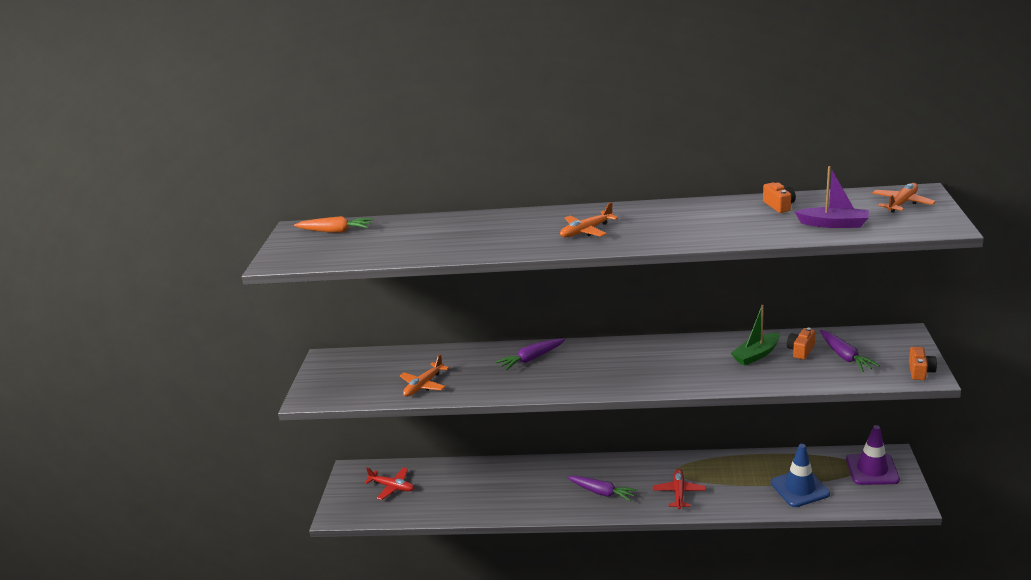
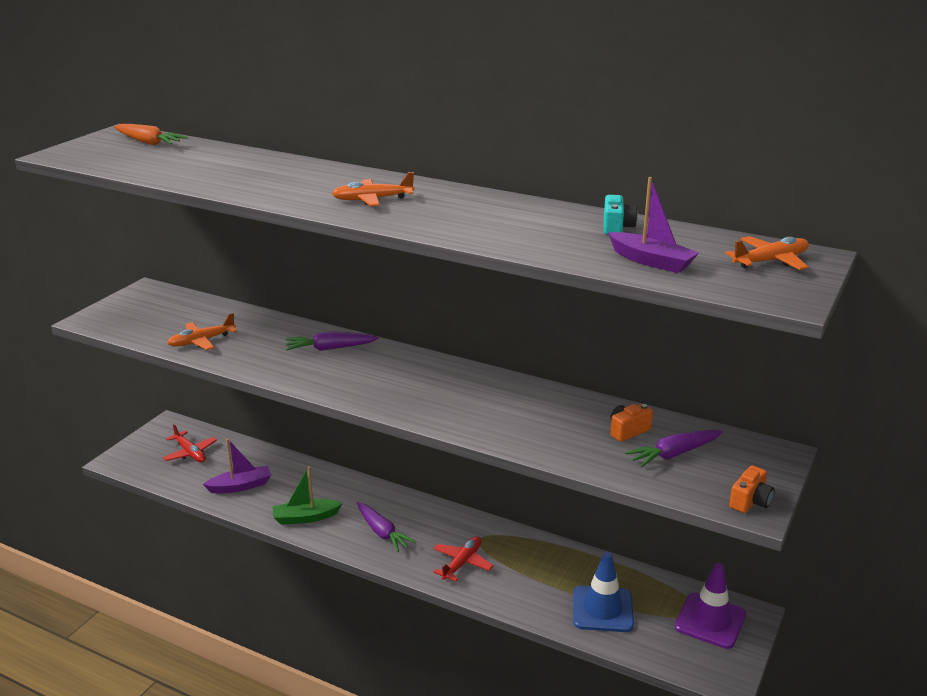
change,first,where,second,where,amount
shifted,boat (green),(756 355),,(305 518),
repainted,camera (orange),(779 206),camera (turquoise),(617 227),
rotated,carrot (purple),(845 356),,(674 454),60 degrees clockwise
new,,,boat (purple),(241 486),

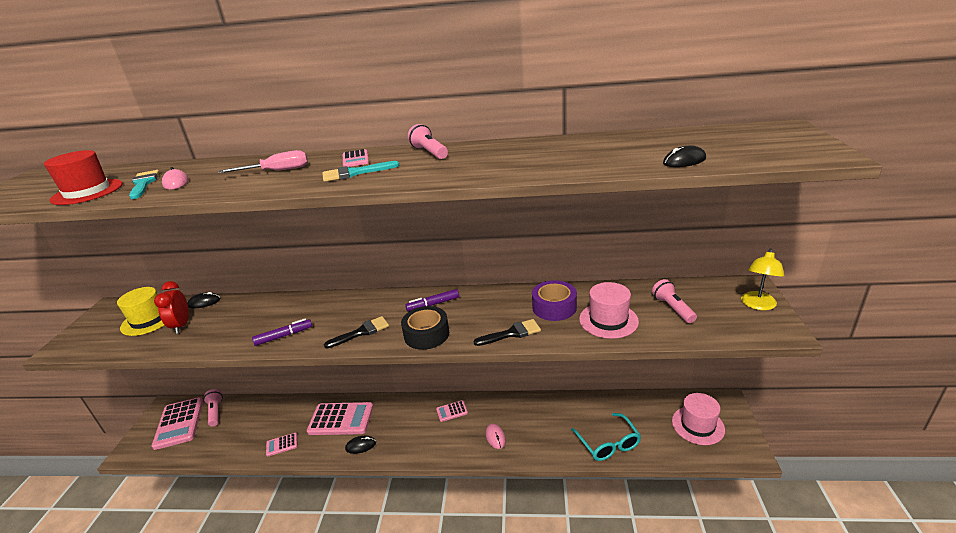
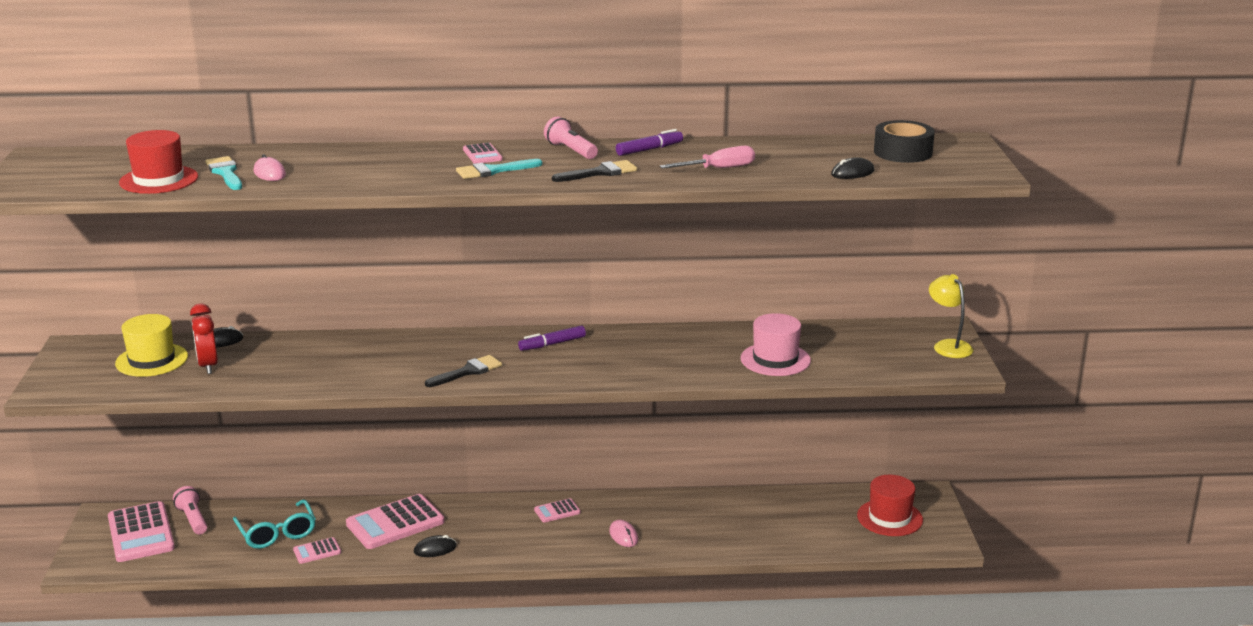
change,first,where,second,where,amount
shifted,screwdriver (pink),(277 171),,(719 169),
shifted,marker (purple),(284 336),,(649 149),
rotated,calculator (pink),(341 419),,(395 523),150 degrees clockwise
shifted,tape (black),(426 334),,(903 152),
shifted,brush (black),(512 333),,(600 173),
gone,tape (purple),(554 307),,,
shifted,glasses (turquoise),(608 443),,(277 533),
gone,flashlight (pink),(672 308),,,
repainted,hat (pink),(698 425),hat (red),(889 518),
rotated,lamp (yellow),(757 305),,(948 345),135 degrees clockwise

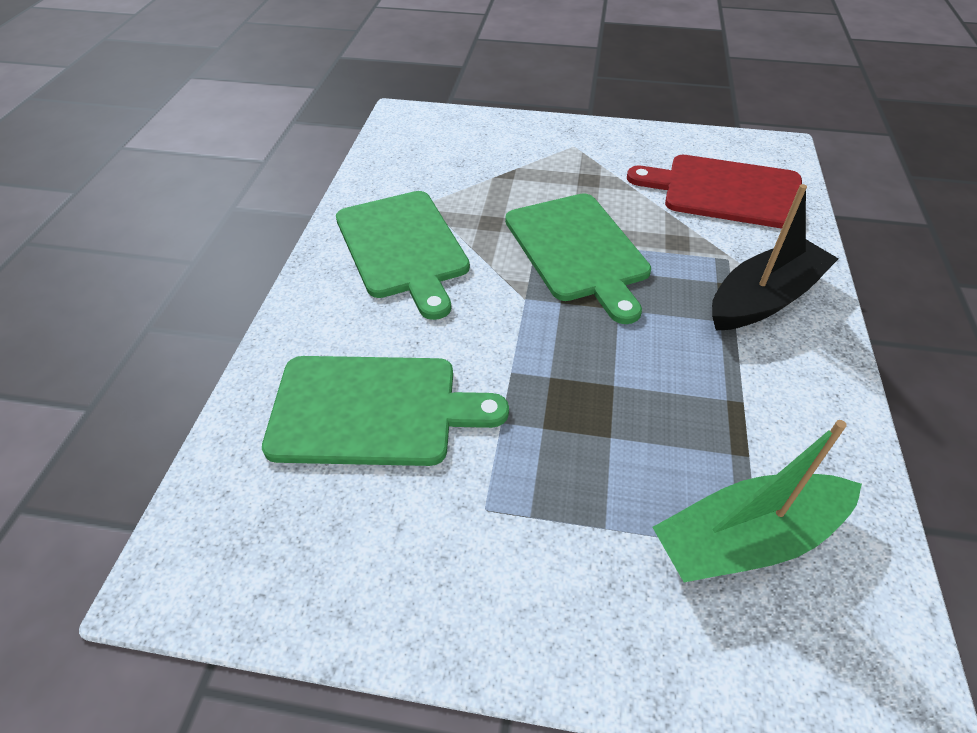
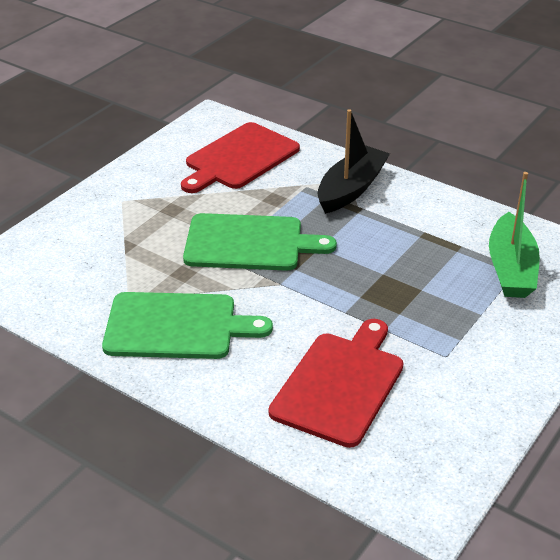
change,first,where,second,where,amount
repainted,cutting board (green),(372 410),cutting board (red),(340 384),
rotated,boat (black),(764 299),,(351 189),45 degrees clockwise

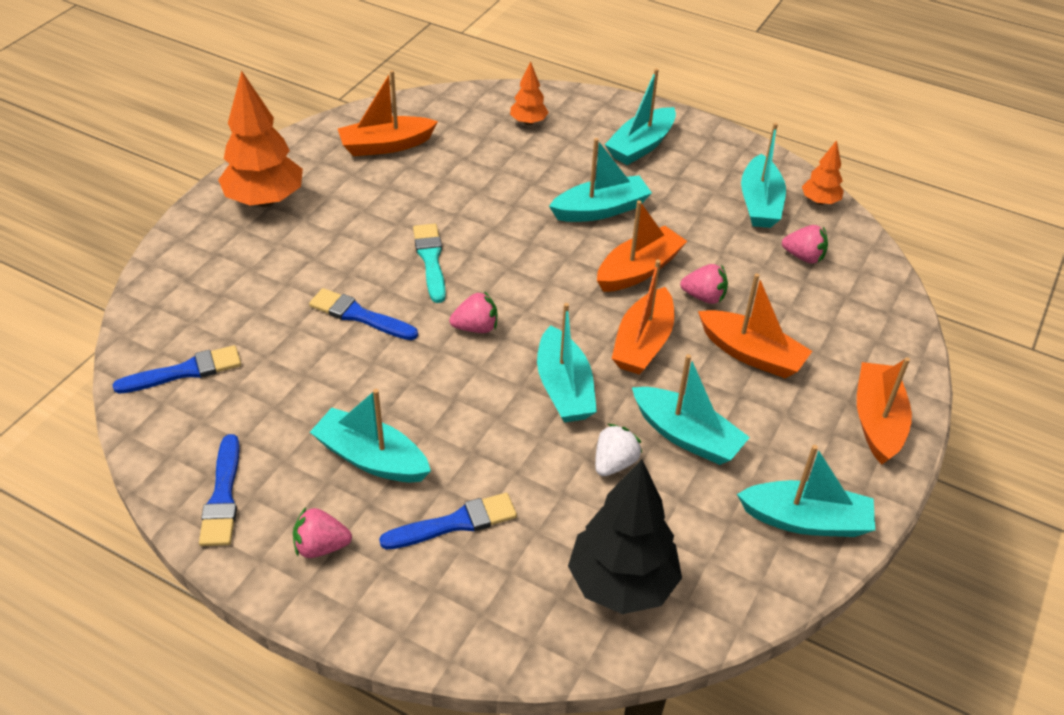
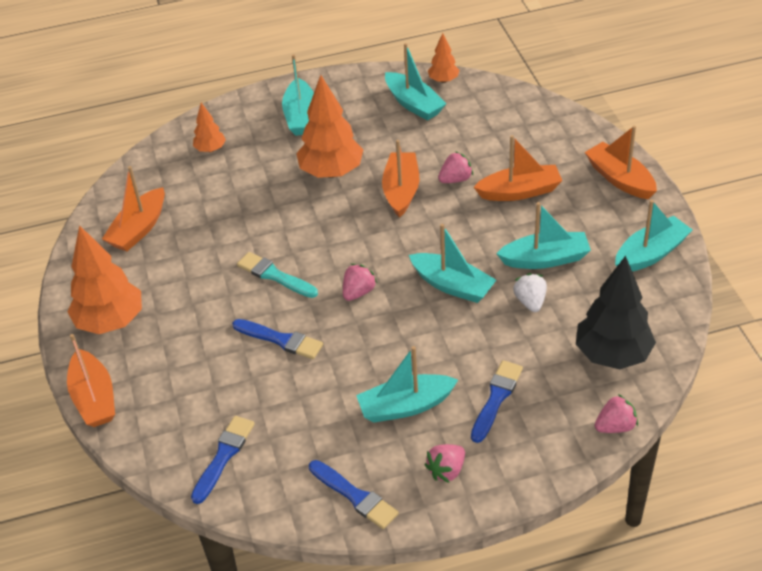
change,first,where,second,where,amount
rotated,brush (blue),(359 315),,(281 340),135 degrees counterclockwise
swapped,boat (turquoise),(600 210),tree (orange),(331 172),
shifted,boat (orange),(643 343),,(94 398),
shifted,strawberry (pink),(803 257),,(615 426),

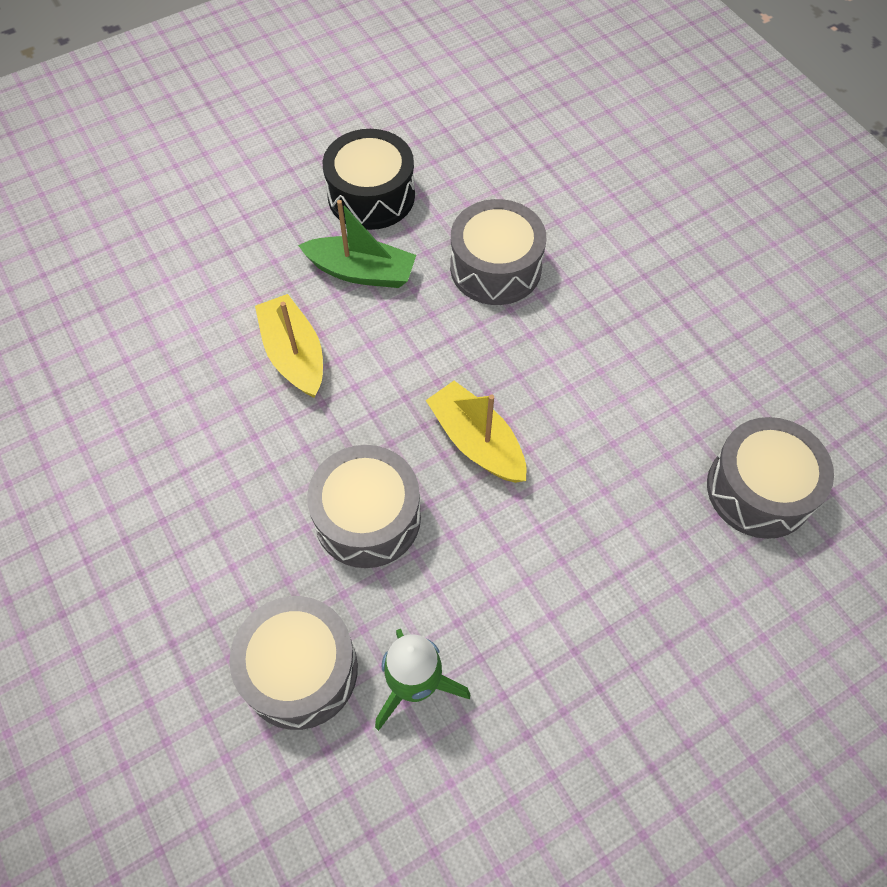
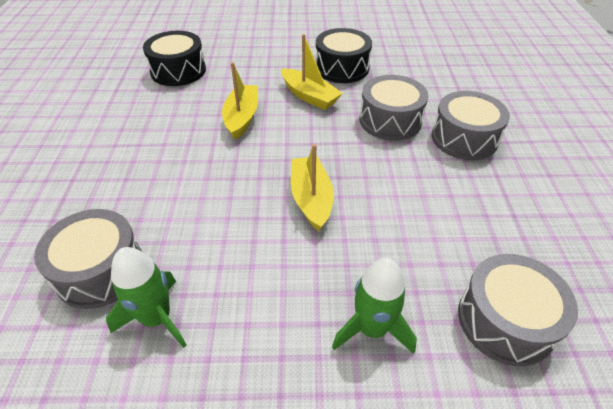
change,first,where,second,where,amount
repainted,boat (green),(361 272),boat (yellow),(309 96),
shifted,drum (grey),(367 517),,(464 138),
new,,,drum (black),(178 71),
new,,,rocket (green),(372 328),

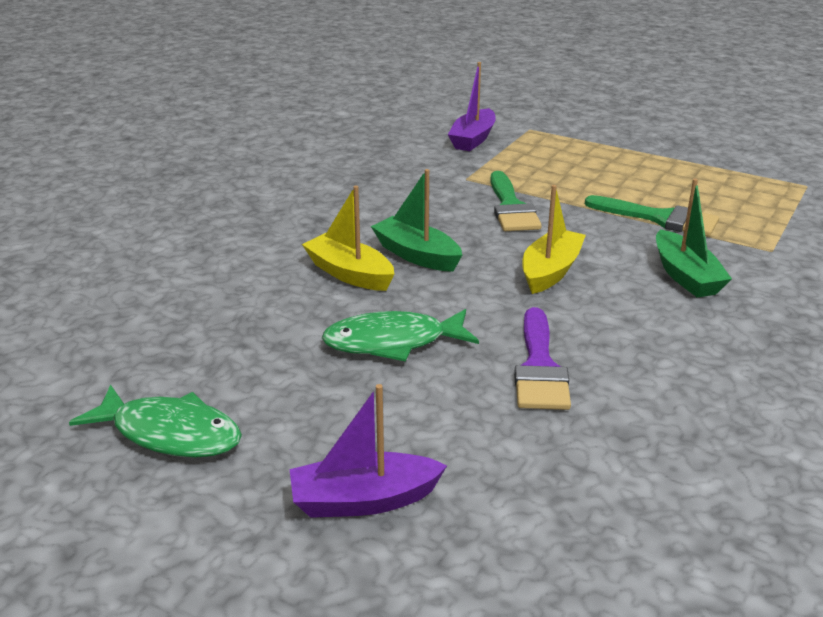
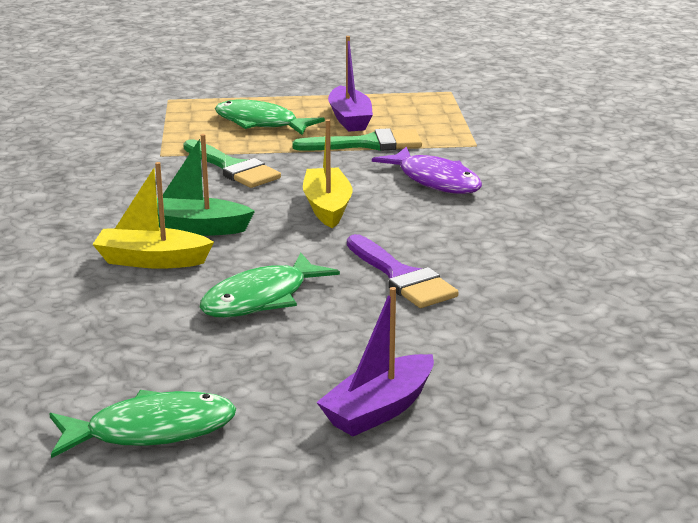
change,first,where,second,where,amount
shifted,boat (purple),(473 139),,(350 119),
swapped,boat (green),(685 276),fish (purple),(435 181),
new,,,fish (green),(260 123),

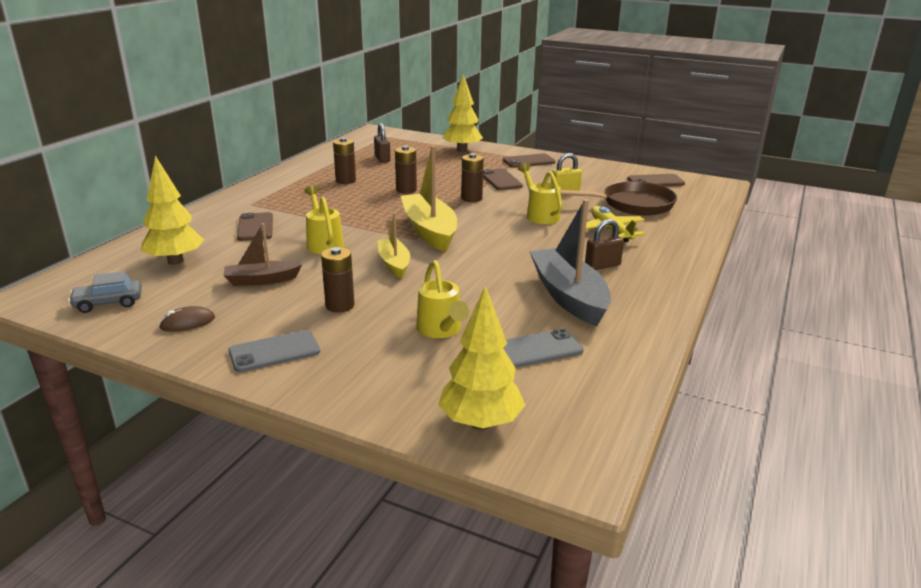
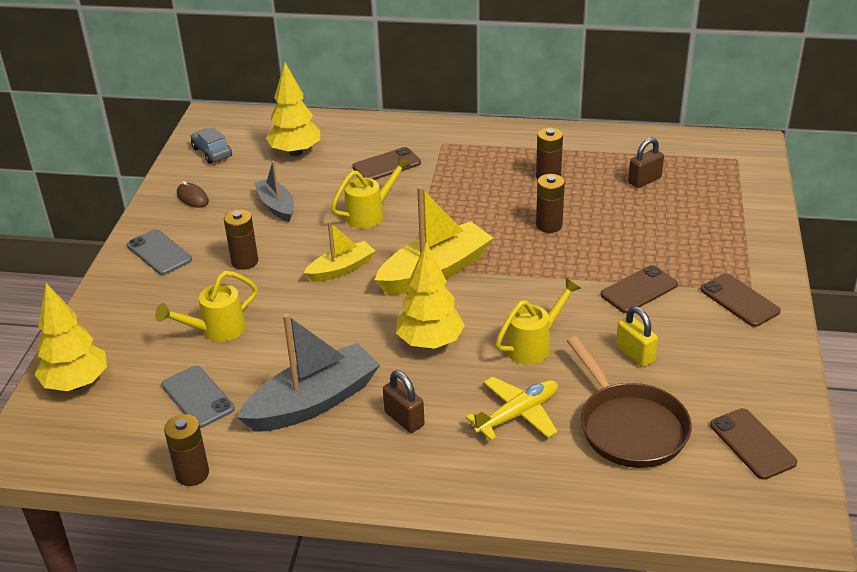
change,first,where,second,where,amount
repainted,boat (brown),(261 280),boat (grey),(276 206),
shifted,tree (yellow),(462 150),,(430 343),
shifted,battery (brown),(471 198),,(192 474),

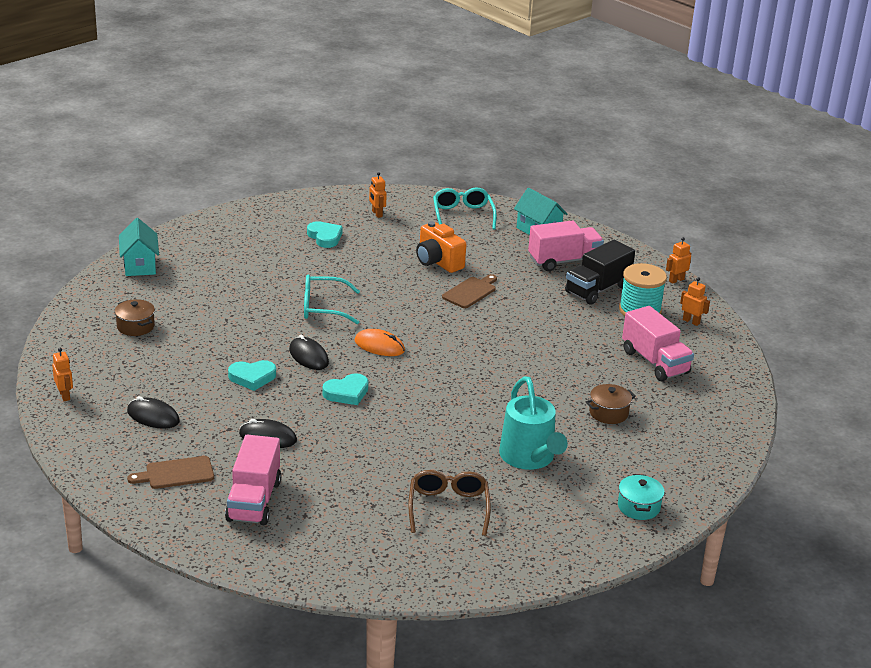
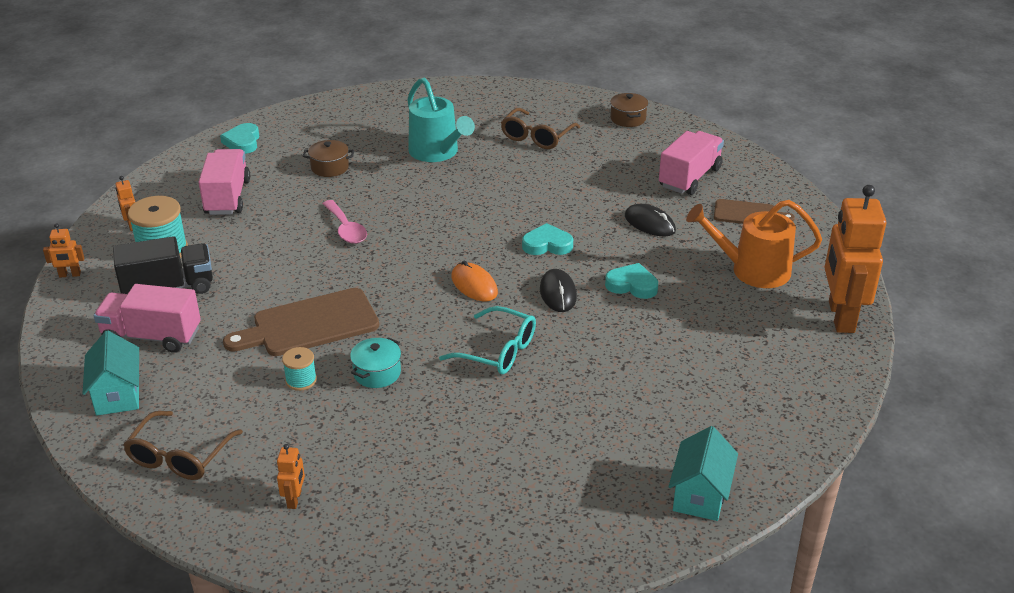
change,first,where,second,where,amount
scaled,robot (orange),(65 395),,(840 317),x2.41
shifted,pot (brown),(135 326),,(628 119),
swapped,mouse (black),(153 416),watering can (orange),(752 270),
shifted,heart (turquoise),(325 237),,(243 142),
swapped,camera (orange),(438 262),spool (turquoise),(301 380),
repainted,glasses (turquoise),(462 215),glasses (brown),(179 457),
scaled,cutting board (brown),(470 292),,(309 324),x1.70
rotated,watering can (turquoise),(529 458),,(437 152),135 degrees clockwise
shifted,pot (turquoise),(638 507),,(377 373),
new,,,spoon (pink),(346 229),

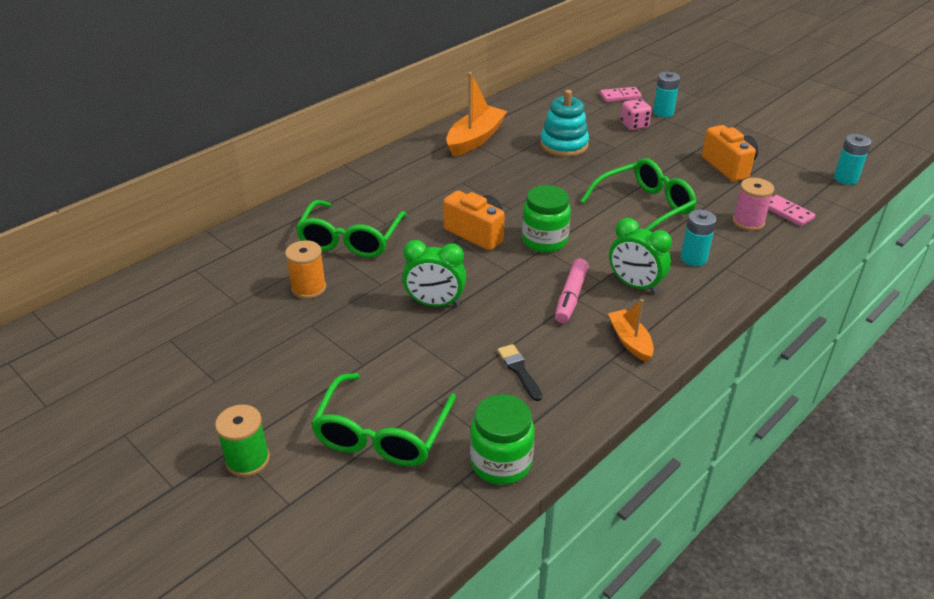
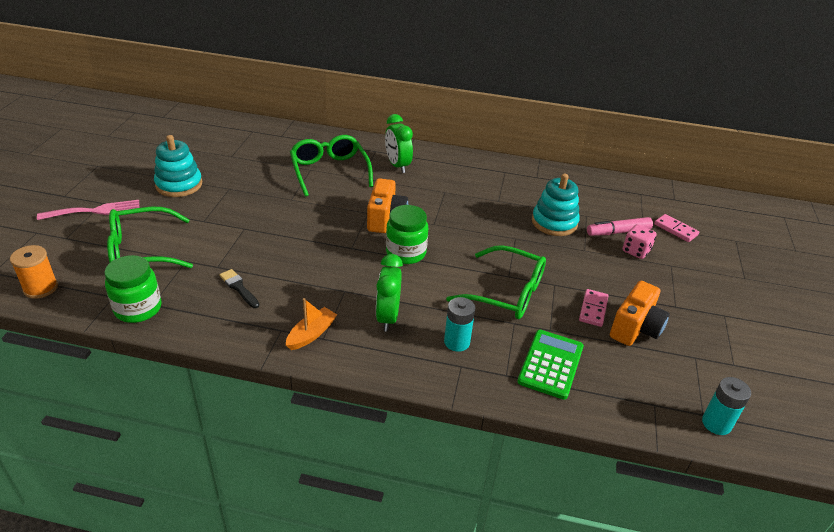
change,first,where,second,where,amount
swapped,spool (green),(248 460),fork (pink),(95 211),
shifted,spool (orange),(308 288),,(41 288),
rotated,glasses (green),(350 239),,(329 171),90 degrees clockwise
shifted,clock (green),(435 303),,(397 165),
gone,boat (orange),(475 139),,,
rotated,brush (black),(519 370),,(239 288),75 degrees counterclockwise
shifted,marker (pink),(571 297),,(618 232),
gone,battery (turquoise),(663 112),,,
swapped,spool (pink),(748 222),calculator (green),(551 364),
shifted,domino (pink),(787 212),,(593 309),
new,,,stacking toy (turquoise),(179 185),

